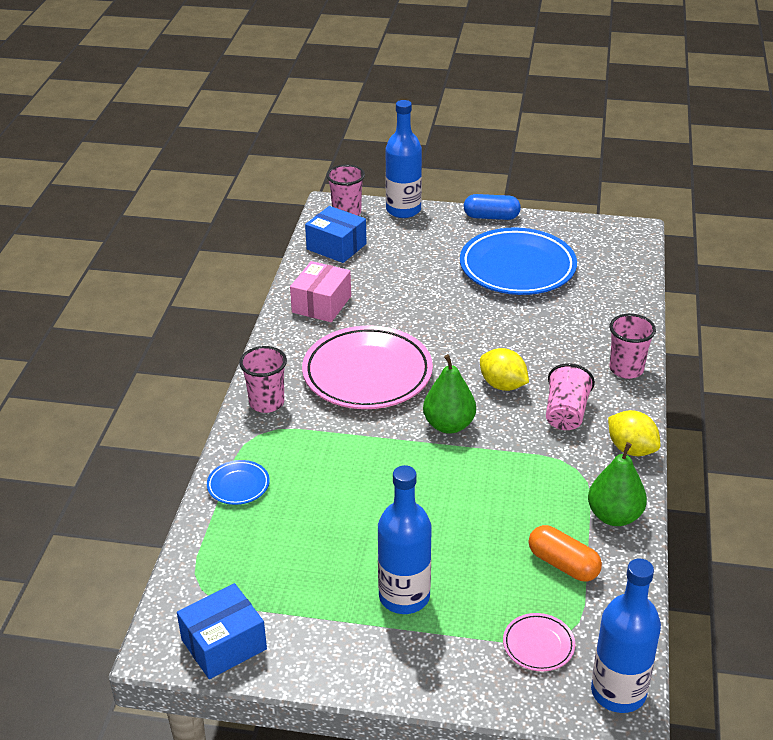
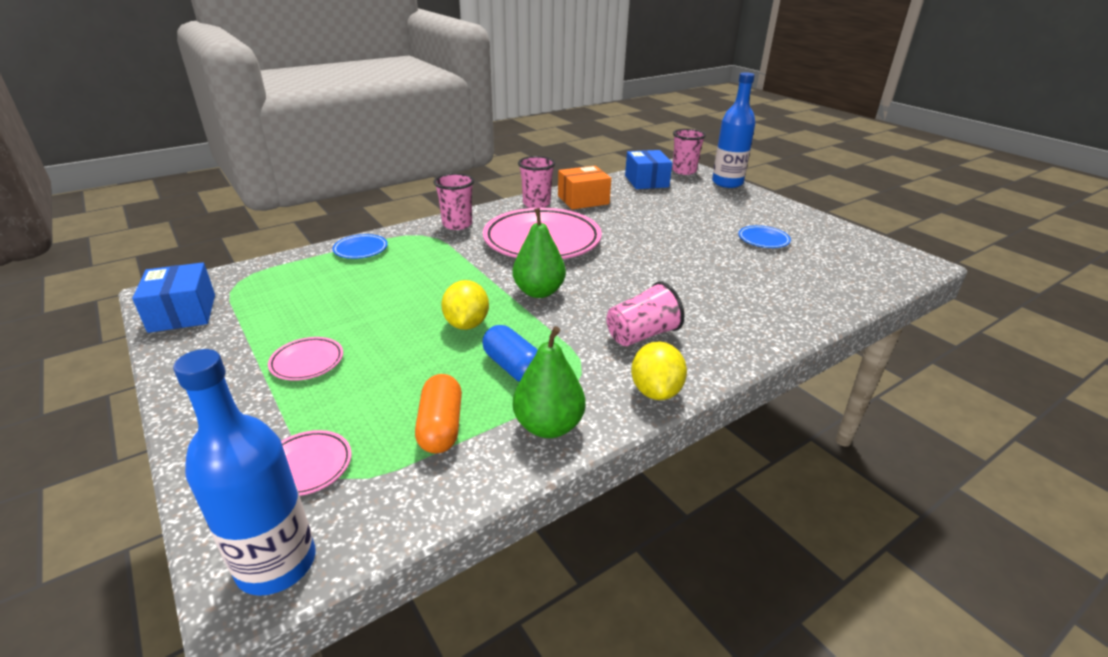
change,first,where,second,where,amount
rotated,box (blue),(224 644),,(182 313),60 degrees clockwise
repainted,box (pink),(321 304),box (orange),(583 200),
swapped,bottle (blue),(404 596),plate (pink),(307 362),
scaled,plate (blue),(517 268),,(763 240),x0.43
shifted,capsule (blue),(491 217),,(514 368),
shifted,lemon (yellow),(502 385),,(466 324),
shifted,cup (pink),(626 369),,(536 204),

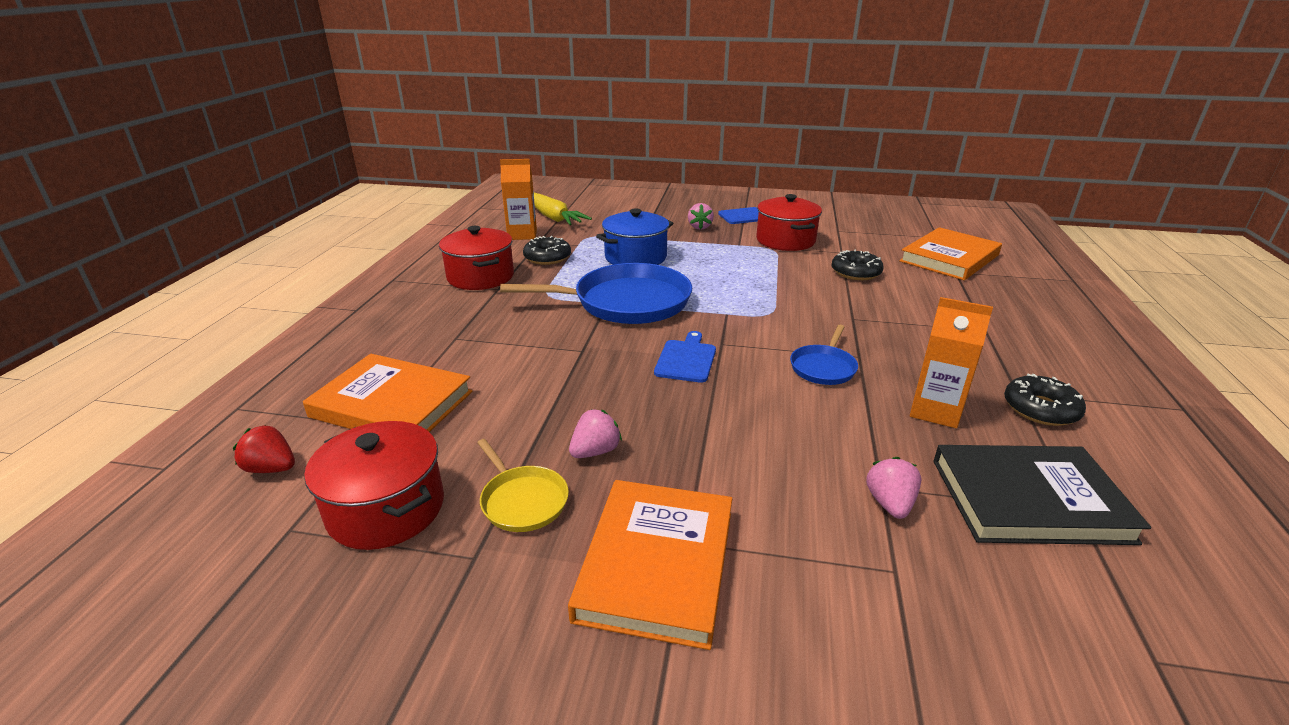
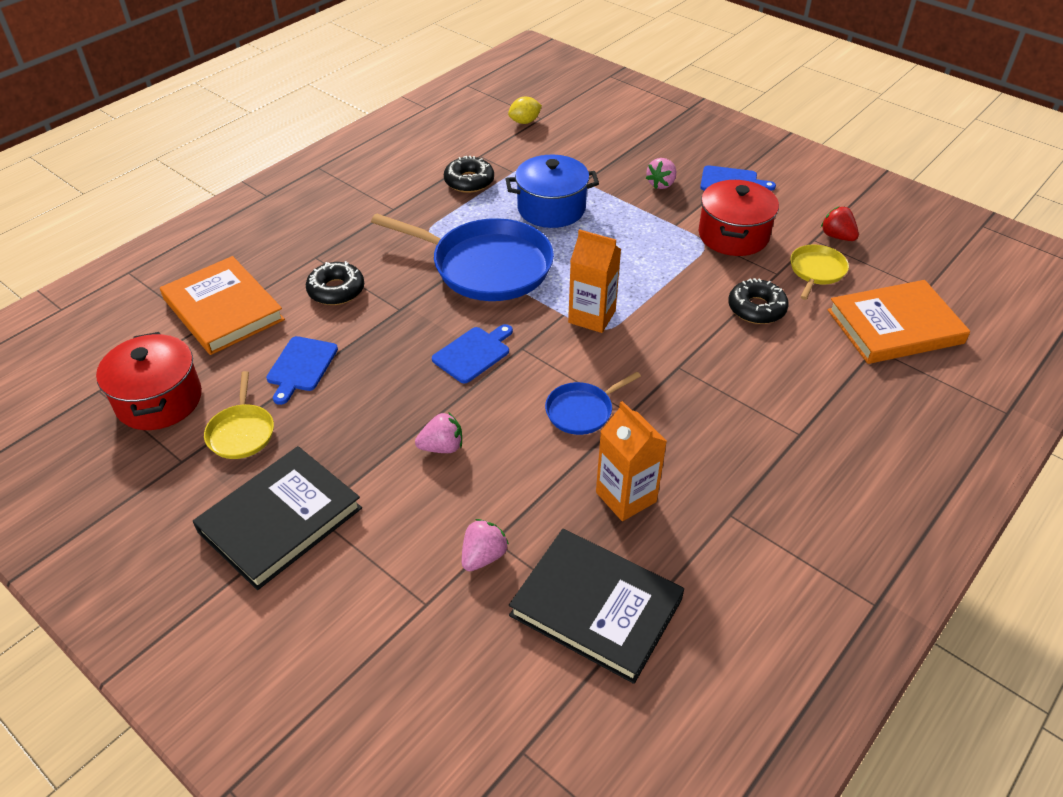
change,first,where,second,where,amount
shifted,strawberry (red),(271 468),,(837 236),
gone,pot (red),(480 277),,,
shifted,carton (orange),(522 234),,(592 317),
swapped,carrot (yellow),(553 217),lemon (yellow),(524 122),
repainted,book (orange),(656 564),book (black),(280 520),
shifted,strawberry (pink),(595 451),,(442 447),
shifted,donut (black),(1040 409),,(336 290),
new,,,cutting board (blue),(301 367),
new,,,pan (yellow),(816 271),

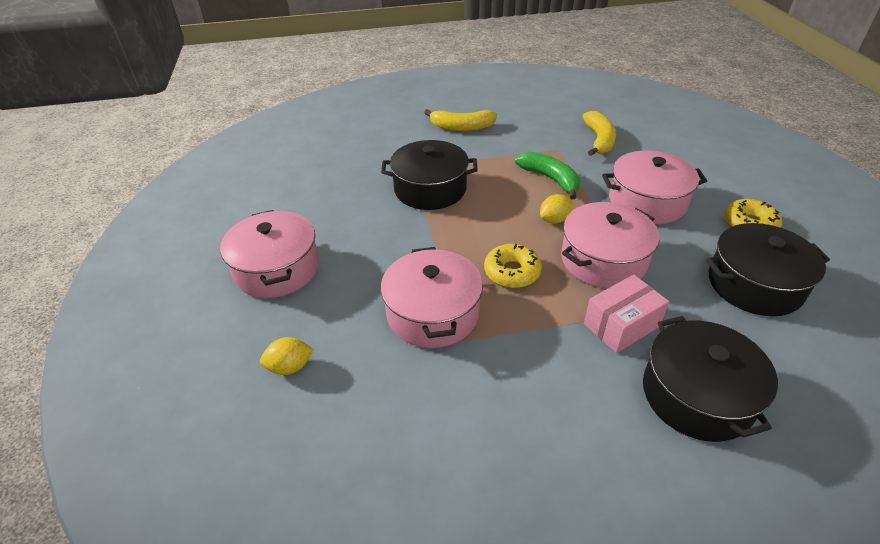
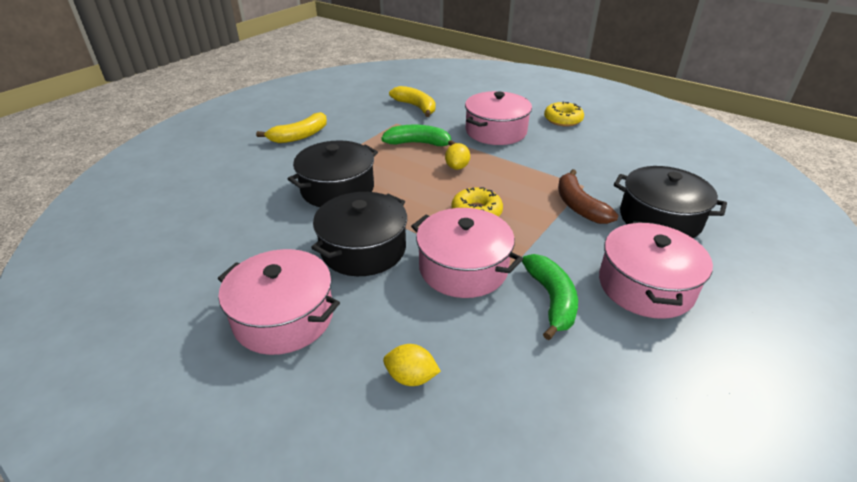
change,first,where,second,where,amount
rotated,lemon (yellow),(290 367),,(411 377),75 degrees clockwise
shifted,pot (pink),(603 260),,(645 286),
swapped,box (pink),(621 325),banana (brown),(579 206),
shifted,pot (black),(754 285),,(363 249),
new,,,banana (green),(551 300),

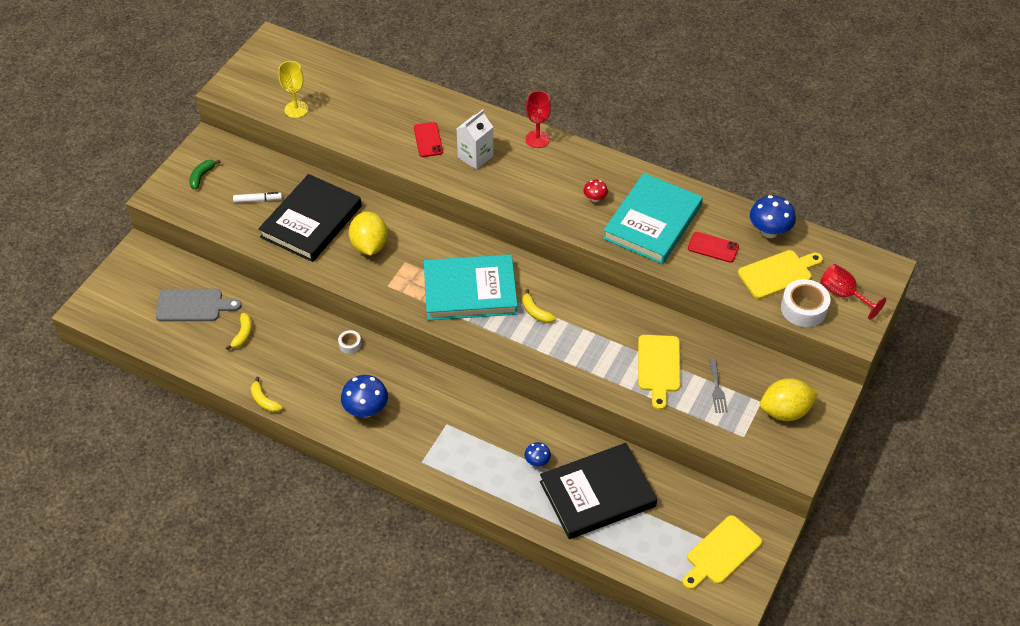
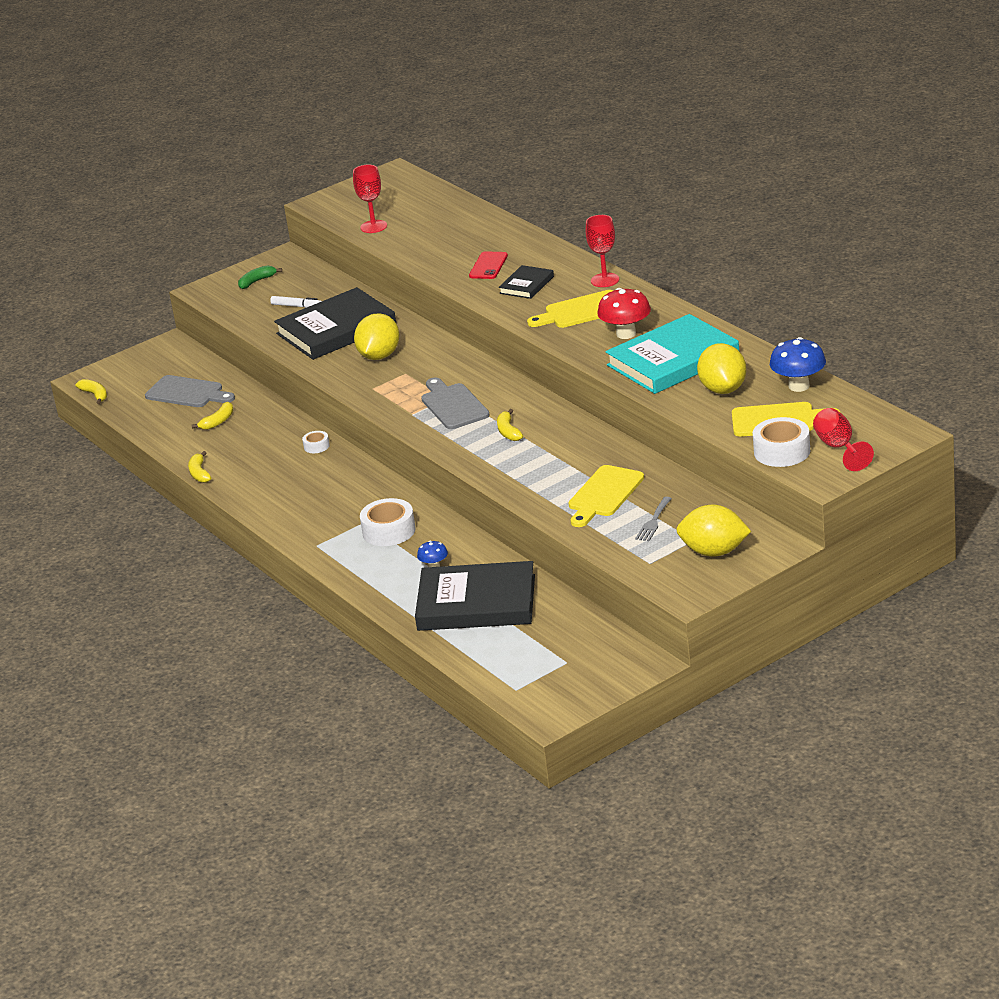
change,first,where,second,where,amount
repainted,goblet (yellow),(296 109),goblet (red),(373 226),
gone,mushroom (blue),(366 410),,,
swapped,book (turquoise),(470 291),cutting board (grey),(453 405),
swapped,carton (white),(475 157),book (black),(526 285),
scaled,mushroom (red),(595 199),,(626 334),x1.83
shifted,cutting board (yellow),(721 553),,(581 311),
swapped,phone (red),(713 247),lemon (yellow),(723 389),
new,,,banana (yellow),(95 395),
new,,,tape (white),(389 531),

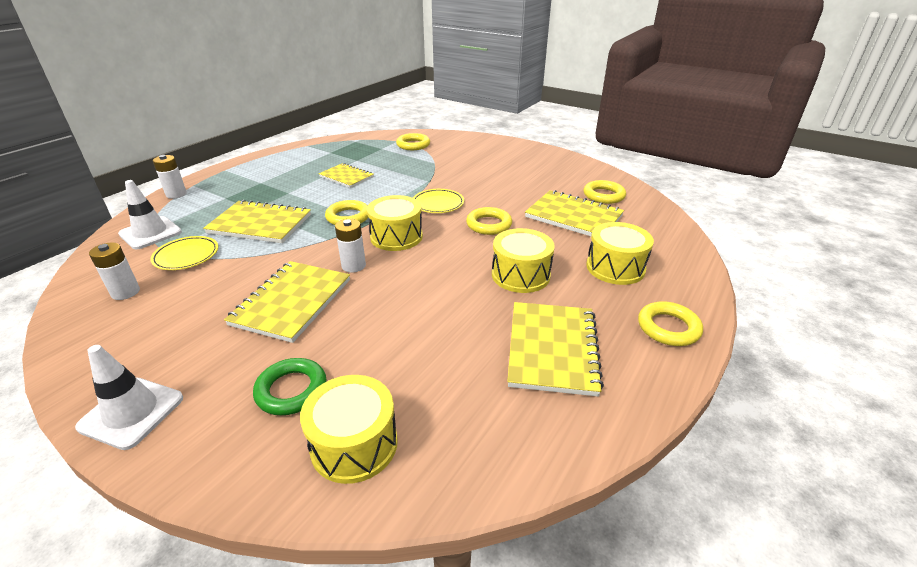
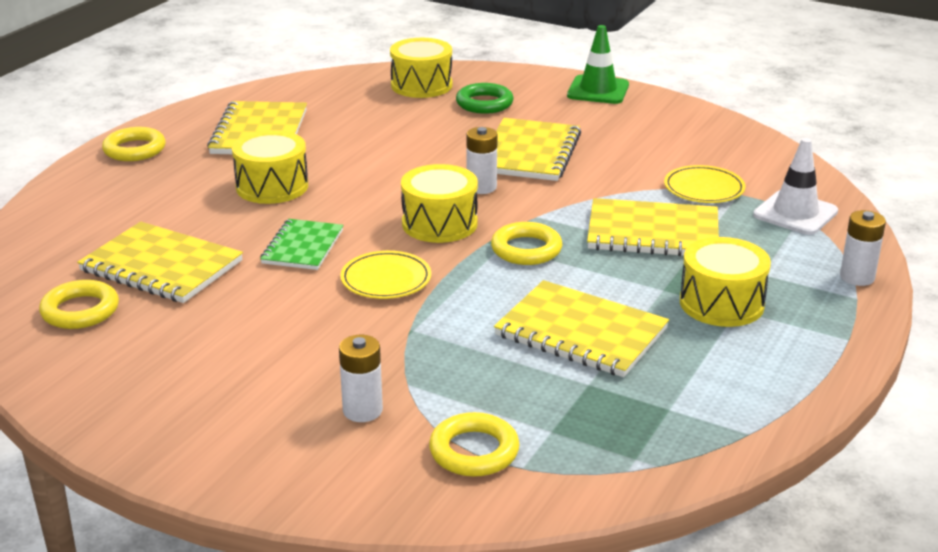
change,first,where,second,where,amount
repainted,traffic cone (white),(131 412),traffic cone (green),(598 90),
shifted,battery (white),(125 292),,(362 410),
scaled,notebook (yellow),(346 177),,(581 332),x1.56
swapped,ring (yellow),(489 225),notebook (green),(302 247),
shifted,drum (yellow),(615 267),,(721 303),

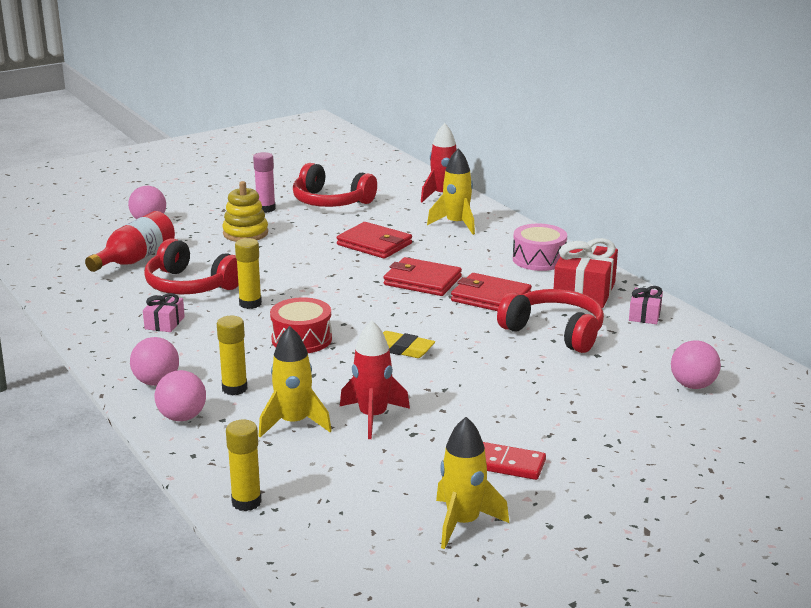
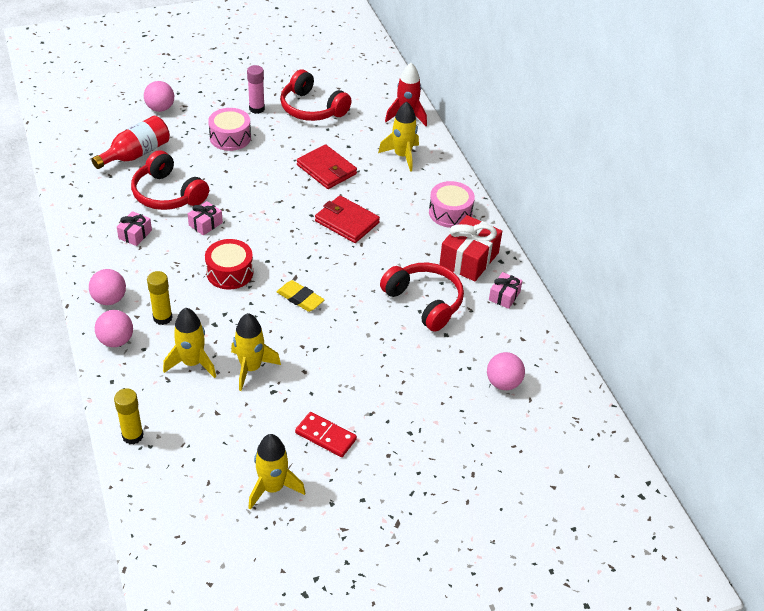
change,first,where,second,where,amount
swapped,stacking toy (yellow),(245 233),drum (pink),(230 137),
swapped,glue stick (yellow),(250 303),gift (pink),(205 224),
repainted,rocket (red),(373 417),rocket (yellow),(251 368),
gone,wallet (red),(491 298),,,

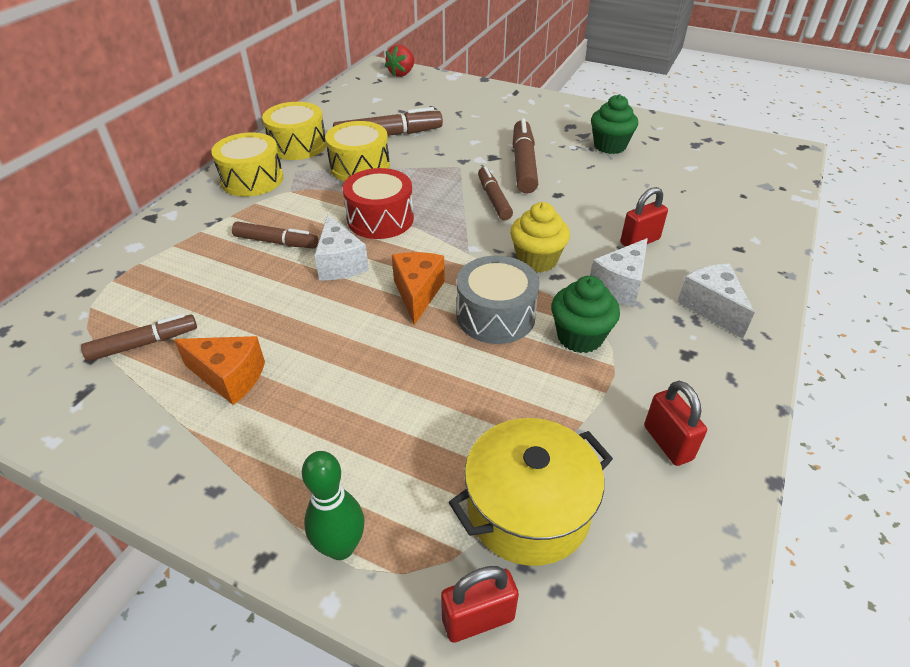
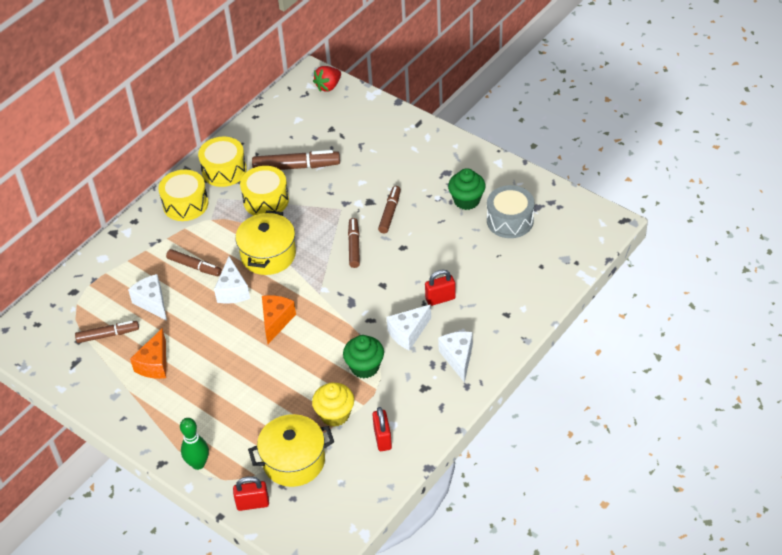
change,first,where,second,where,amount
rotated,cheese (orange),(229 377),,(154 364),75 degrees clockwise
swapped,drum (red),(380 219),pot (yellow),(268 255),
shifted,drum (grey),(495 316),,(510 220),
shifted,cupcake (yellow),(537 260),,(335 414),
scaled,marker (brown),(523 164),,(390 213),x0.65
new,,,cheese (white),(152 302),

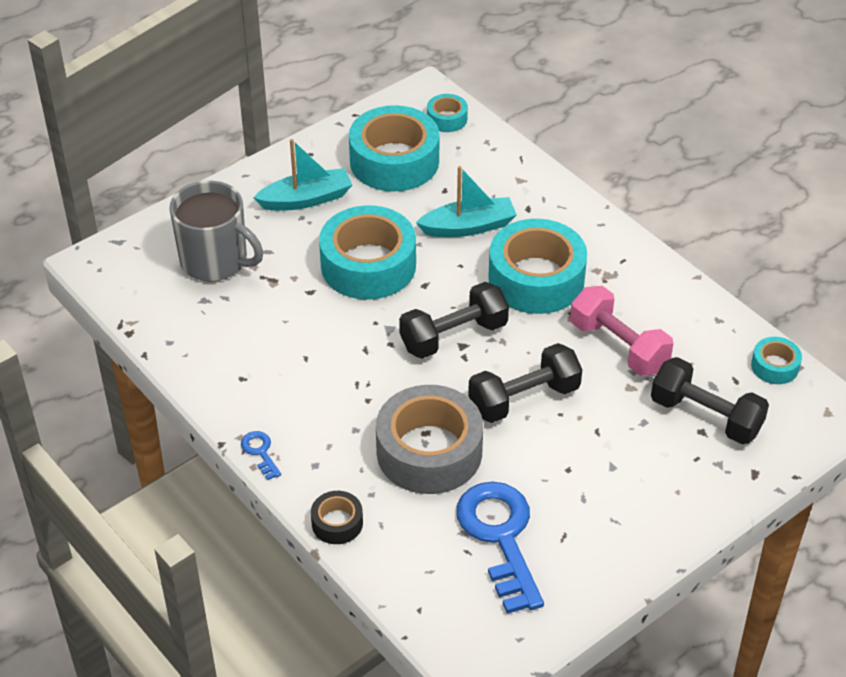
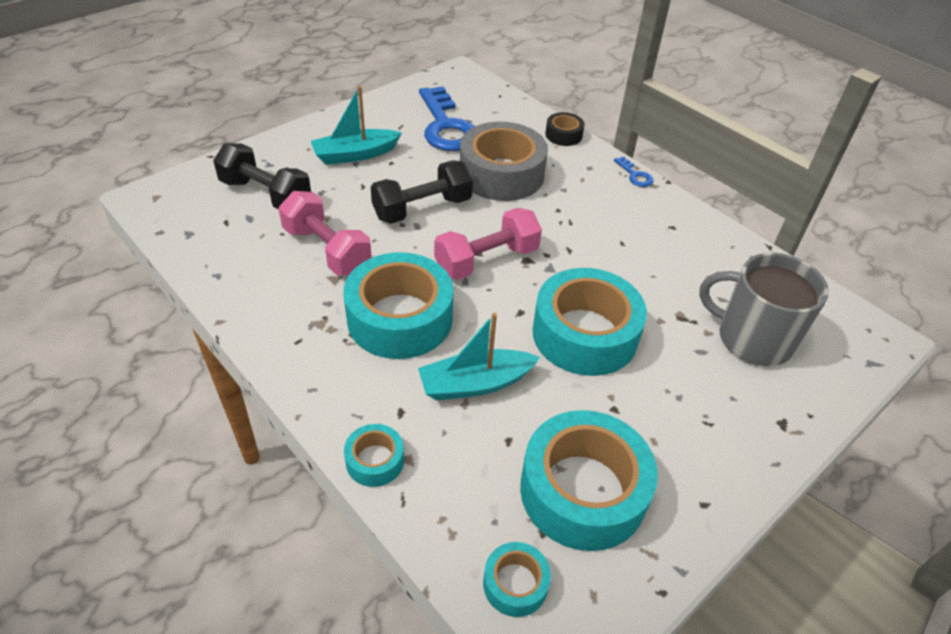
change,first,where,second,where,amount
shifted,boat (turquoise),(306 199),,(355 155),
repainted,dumbbell (black),(453 336),dumbbell (pink),(486 260),
shifted,tape (turquoise),(774 366),,(375 460),

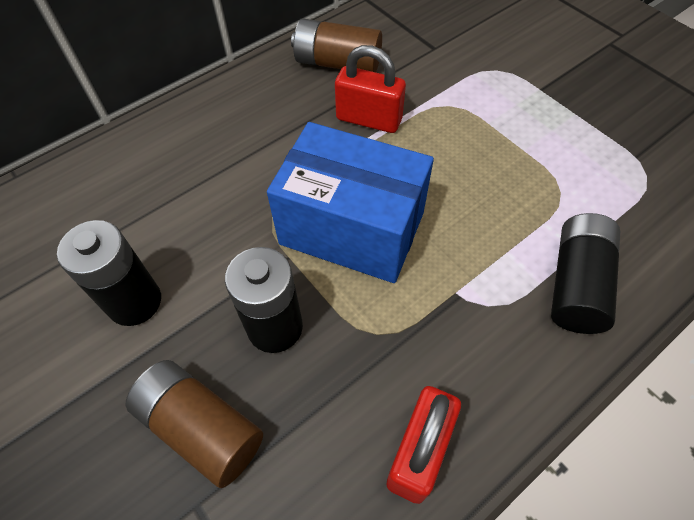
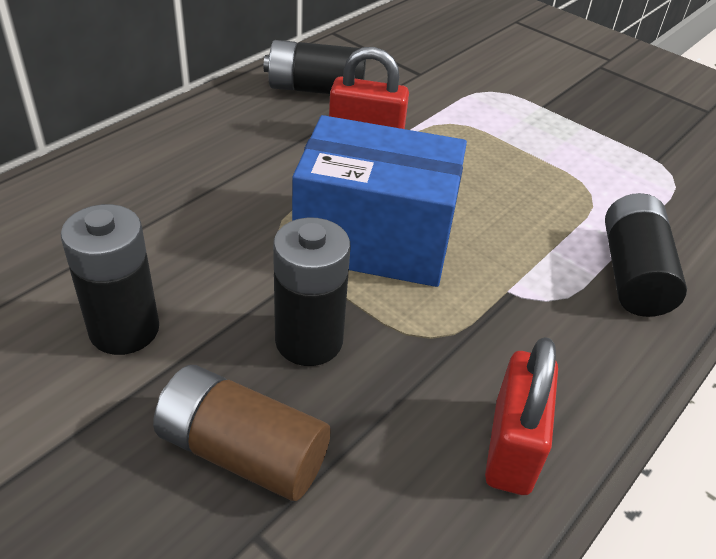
change,first,where,second,where,amount
repainted,battery (brown),(337 63),battery (black),(316 89),

